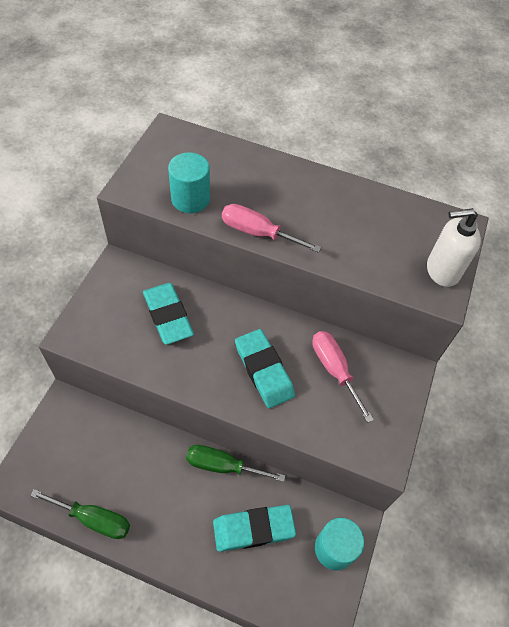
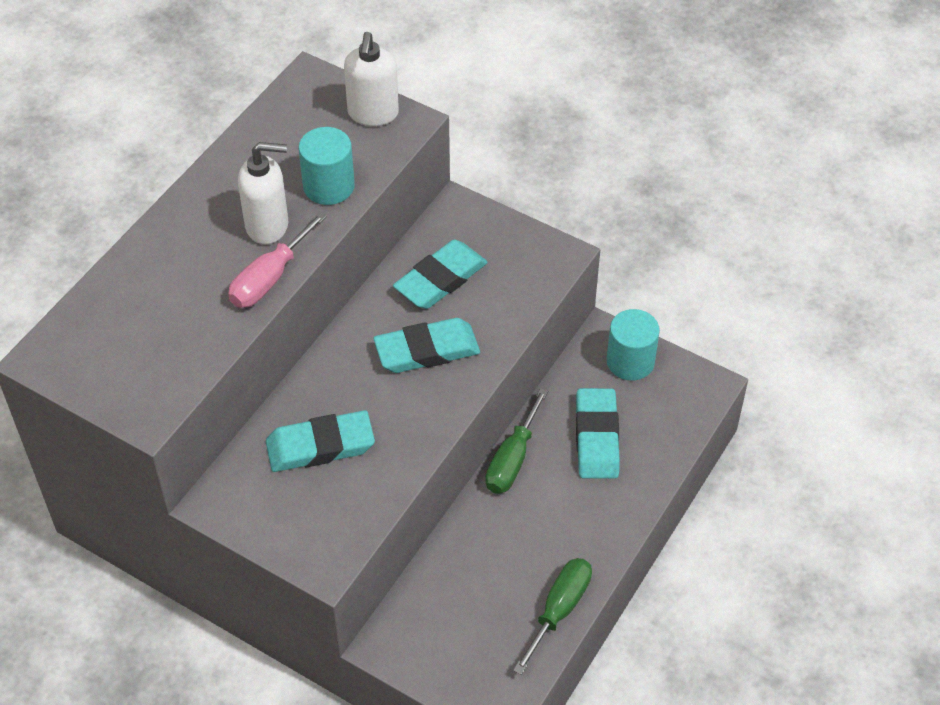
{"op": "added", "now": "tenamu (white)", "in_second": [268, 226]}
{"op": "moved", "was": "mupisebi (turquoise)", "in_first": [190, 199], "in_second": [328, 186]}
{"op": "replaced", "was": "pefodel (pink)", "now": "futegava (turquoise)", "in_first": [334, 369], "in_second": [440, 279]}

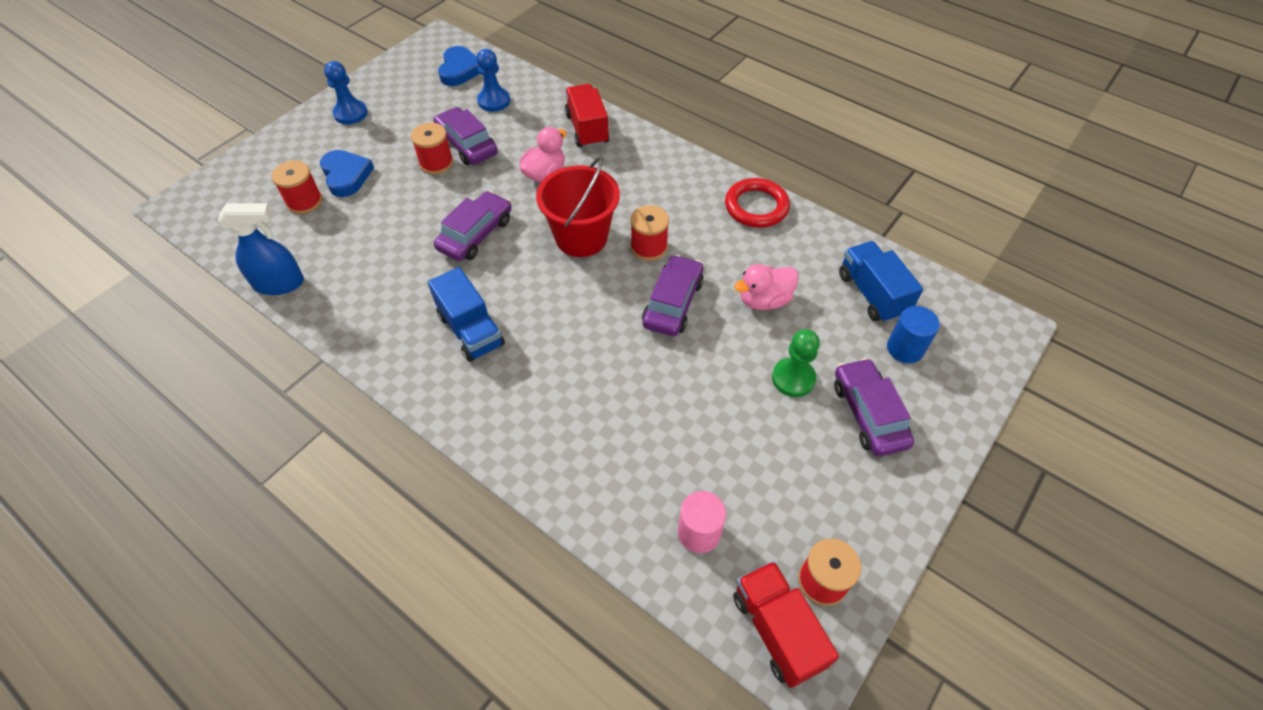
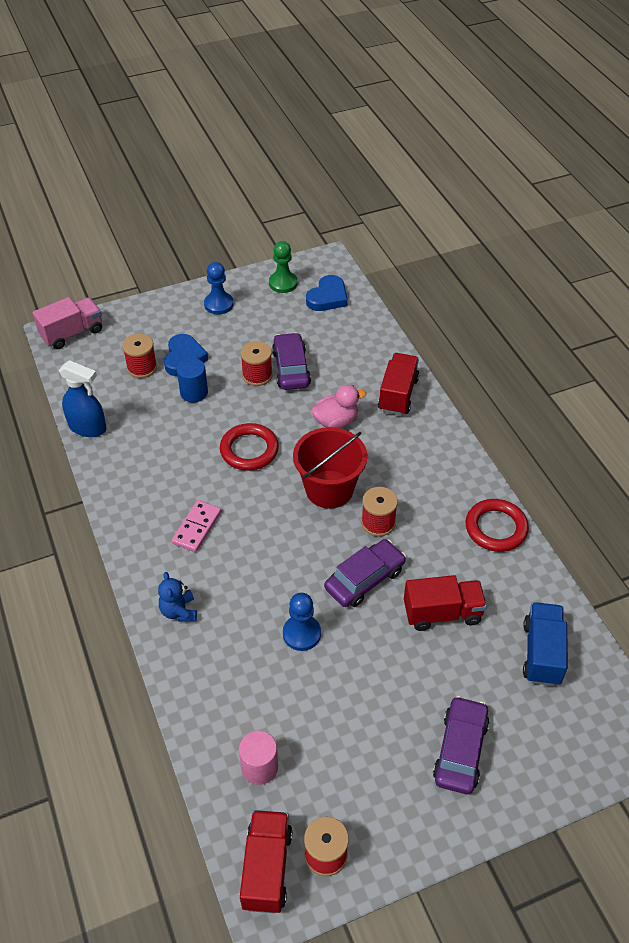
{"op": "added", "now": "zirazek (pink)", "in_second": [72, 333]}
{"op": "added", "now": "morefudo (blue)", "in_second": [179, 611]}
{"op": "replaced", "was": "zirazek (blue)", "now": "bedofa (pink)", "in_first": [471, 330], "in_second": [197, 527]}
{"op": "moved", "was": "mupisebi (blue)", "in_first": [905, 348], "in_second": [194, 392]}
{"op": "replaced", "was": "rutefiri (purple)", "now": "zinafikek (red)", "in_first": [475, 234], "in_second": [249, 450]}
{"op": "moved", "was": "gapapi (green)", "in_first": [793, 378], "in_second": [283, 283]}
{"op": "moved", "was": "gapapi (blue)", "in_first": [494, 101], "in_second": [301, 633]}
{"op": "replaced", "was": "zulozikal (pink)", "now": "zirazek (red)", "in_first": [764, 300], "in_second": [442, 613]}

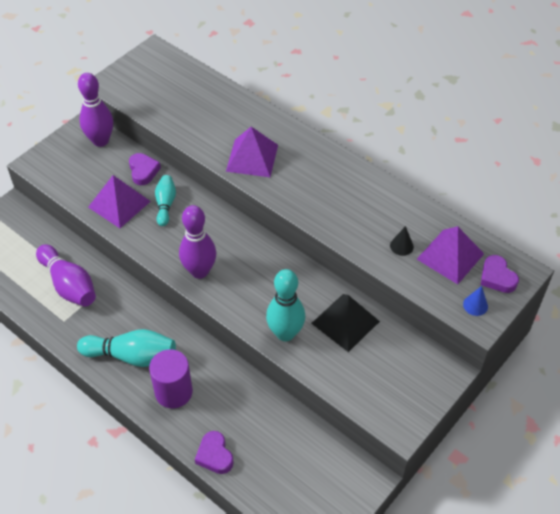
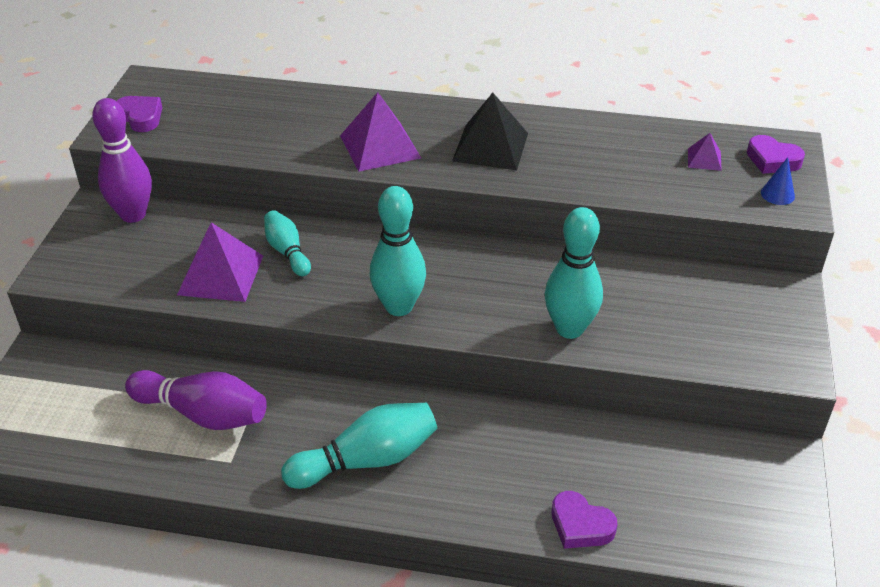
{"op": "moved", "was": "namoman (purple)", "in_first": [143, 171], "in_second": [140, 117]}
{"op": "recoloured", "was": "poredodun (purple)", "now": "poredodun (turquoise)", "in_first": [199, 271], "in_second": [399, 307]}
{"op": "moved", "was": "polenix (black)", "in_first": [345, 322], "in_second": [490, 147]}
{"op": "resized", "was": "polenix (purple)", "in_first": [450, 256], "in_second": [704, 159], "ratio": 0.5}
{"op": "removed", "was": "mupisebi (purple)", "in_first": [173, 392]}
{"op": "removed", "was": "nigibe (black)", "in_first": [401, 246]}

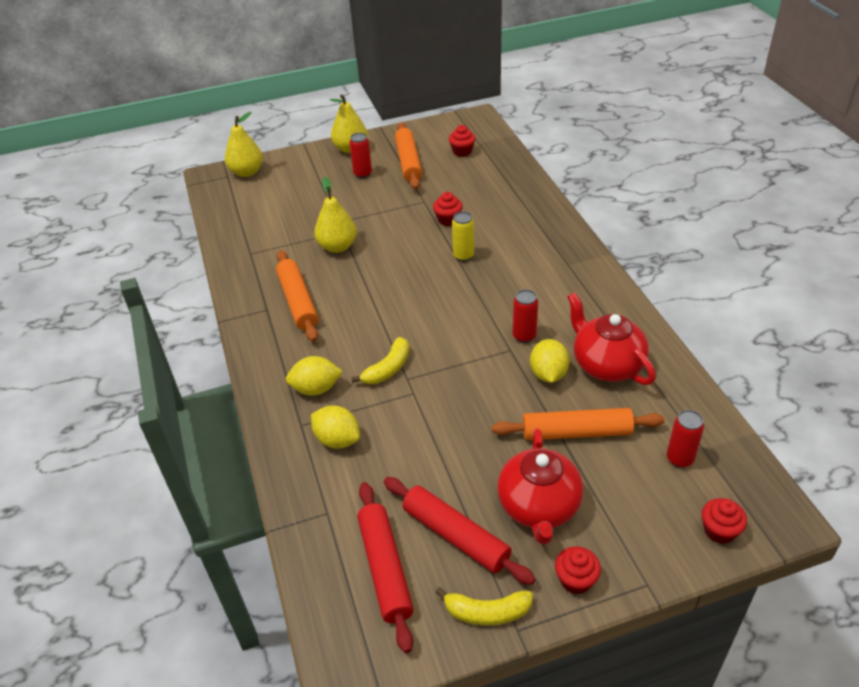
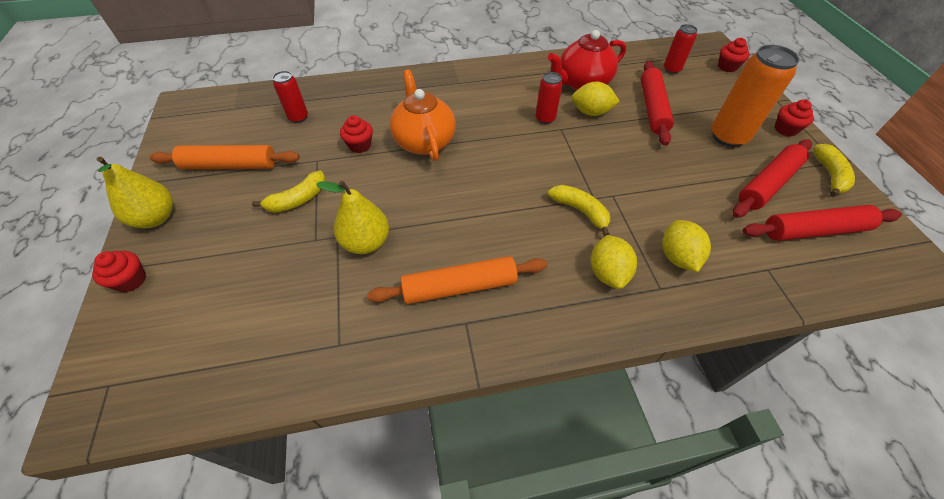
{"op": "moved", "was": "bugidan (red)", "in_first": [462, 151], "in_second": [131, 280]}
{"op": "added", "now": "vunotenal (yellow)", "in_second": [298, 199]}
{"op": "moved", "was": "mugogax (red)", "in_first": [362, 174], "in_second": [298, 117]}
{"op": "replaced", "was": "mugogax (yellow)", "now": "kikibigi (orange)", "in_first": [463, 256], "in_second": [424, 141]}
{"op": "recoloured", "was": "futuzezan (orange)", "now": "futuzezan (red)", "in_first": [576, 432], "in_second": [652, 108]}
{"op": "turned", "was": "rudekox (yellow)", "in_first": [337, 439], "in_second": [677, 257], "clockwise": -45}
{"op": "replaced", "was": "kikibigi (red)", "now": "mugogax (orange)", "in_first": [539, 507], "in_second": [728, 137]}
{"op": "removed", "was": "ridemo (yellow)", "in_first": [247, 172]}

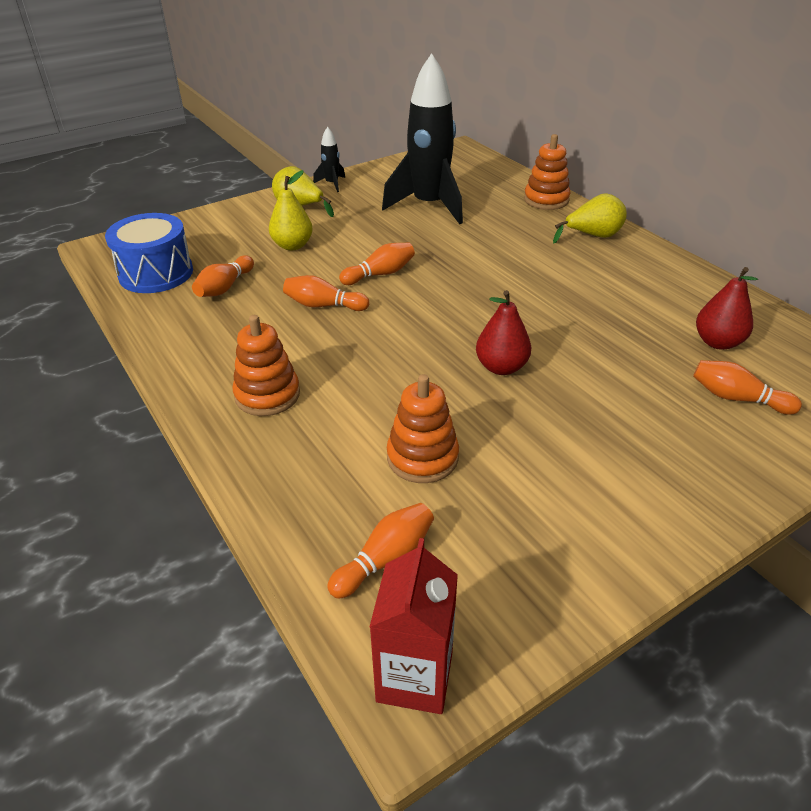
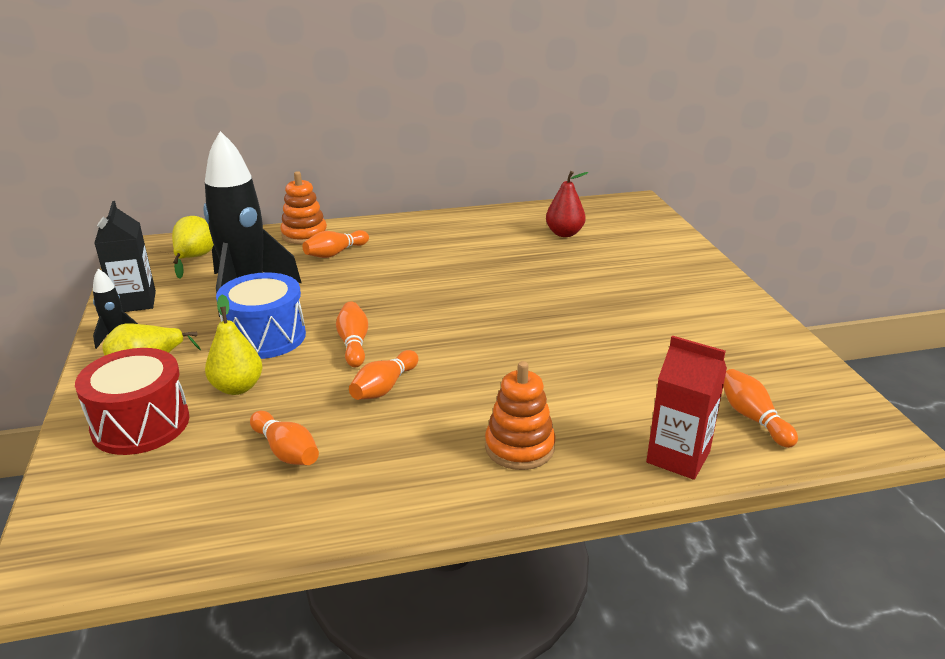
{"op": "added", "now": "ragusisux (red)", "in_second": [140, 424]}
{"op": "added", "now": "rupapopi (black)", "in_second": [135, 302]}
{"op": "moved", "was": "ridemo (yellow)", "in_first": [592, 236], "in_second": [194, 258]}
{"op": "moved", "was": "ragusisux (blue)", "in_first": [156, 273], "in_second": [265, 337]}
{"op": "moved", "was": "poredodun (orange)", "in_first": [737, 398], "in_second": [335, 253]}
{"op": "moved", "was": "rupapopi (red)", "in_first": [414, 677], "in_second": [678, 457]}
{"op": "removed", "was": "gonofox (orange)", "in_first": [422, 457]}
{"op": "removed", "was": "ridemo (red)", "in_first": [501, 367]}

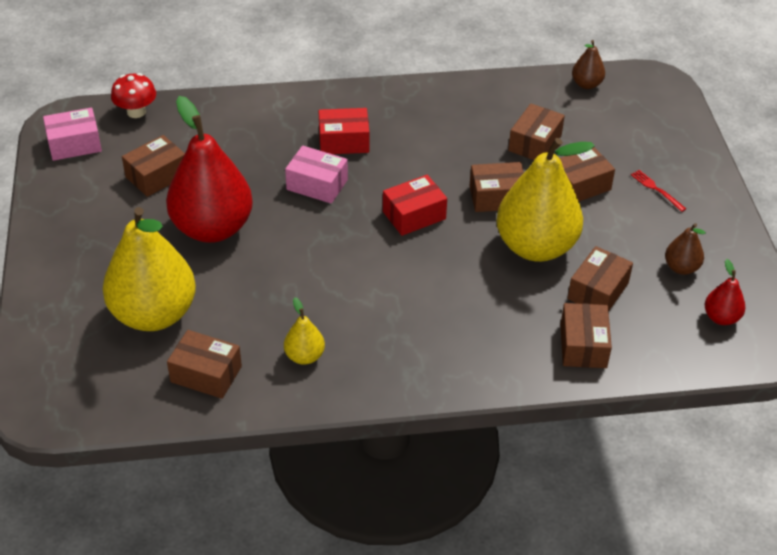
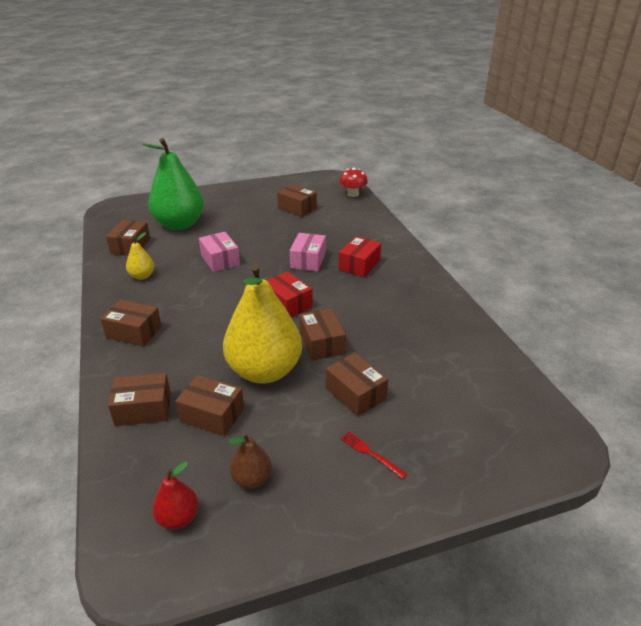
{"op": "moved", "was": "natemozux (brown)", "in_first": [535, 143], "in_second": [134, 332]}
{"op": "recoloured", "was": "ridemo (yellow)", "now": "ridemo (green)", "in_first": [154, 314], "in_second": [179, 224]}
{"op": "moved", "was": "natemozux (pink)", "in_first": [74, 144], "in_second": [220, 260]}
{"op": "turned", "was": "natemozux (red)", "in_first": [344, 141], "in_second": [359, 265], "clockwise": 45}
{"op": "turned", "was": "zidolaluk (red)", "in_first": [656, 189], "in_second": [371, 453], "clockwise": -90}
{"op": "removed", "was": "ridemo (red)", "in_first": [212, 228]}
{"op": "removed", "was": "ridemo (brown)", "in_first": [586, 84]}

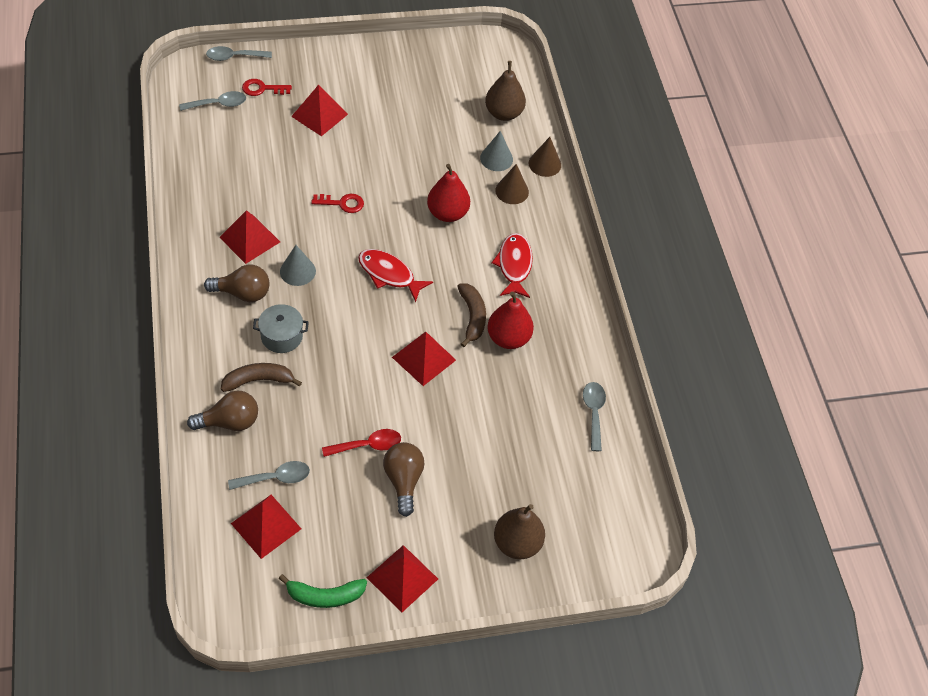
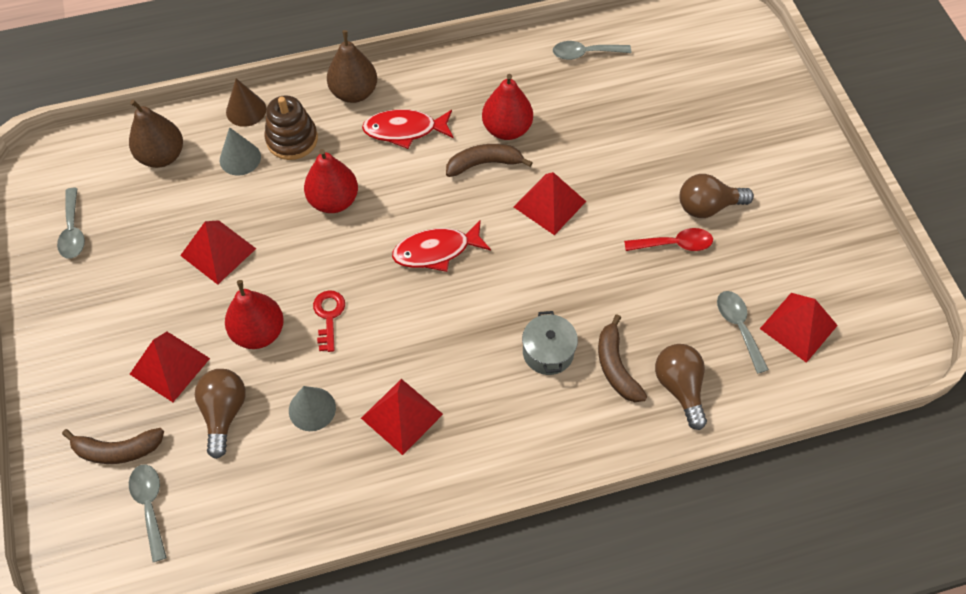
{"op": "moved", "was": "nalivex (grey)", "in_first": [234, 57], "in_second": [73, 231]}
{"op": "replaced", "was": "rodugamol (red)", "now": "vunotenal (brown)", "in_first": [262, 89], "in_second": [117, 450]}
{"op": "moved", "was": "polenix (red)", "in_first": [402, 578], "in_second": [218, 252]}
{"op": "moved", "was": "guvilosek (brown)", "in_first": [243, 293], "in_second": [224, 413]}
{"op": "added", "now": "ridemo (red)", "in_second": [259, 332]}
{"op": "replaced", "was": "nigibe (brown)", "now": "gonofox (brown)", "in_first": [512, 191], "in_second": [292, 139]}
{"op": "moved", "was": "nigibe (grey)", "in_first": [297, 271], "in_second": [312, 409]}
{"op": "moved", "was": "ridemo (brown)", "in_first": [517, 543], "in_second": [354, 92]}
{"op": "turned", "was": "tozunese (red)", "in_first": [389, 274], "in_second": [436, 251], "clockwise": 45}
{"op": "turned", "was": "nalivex (red)", "in_first": [367, 445], "in_second": [674, 244], "clockwise": 105}
{"op": "removed", "was": "vunotenal (green)", "in_first": [324, 596]}

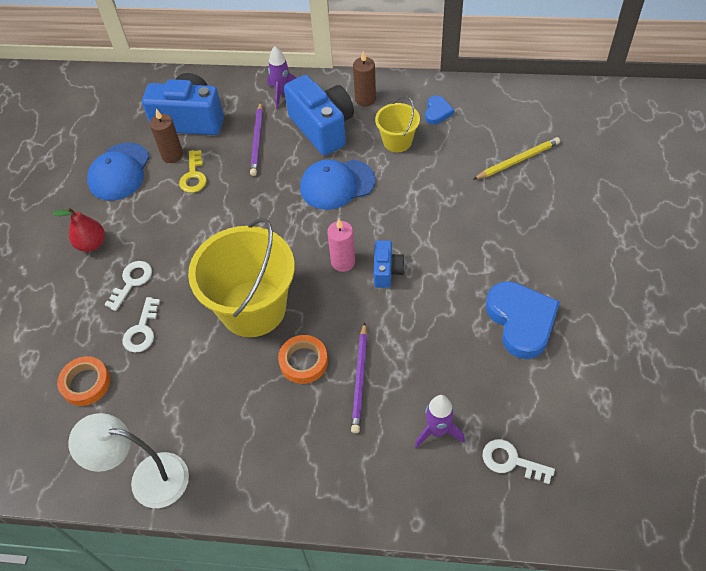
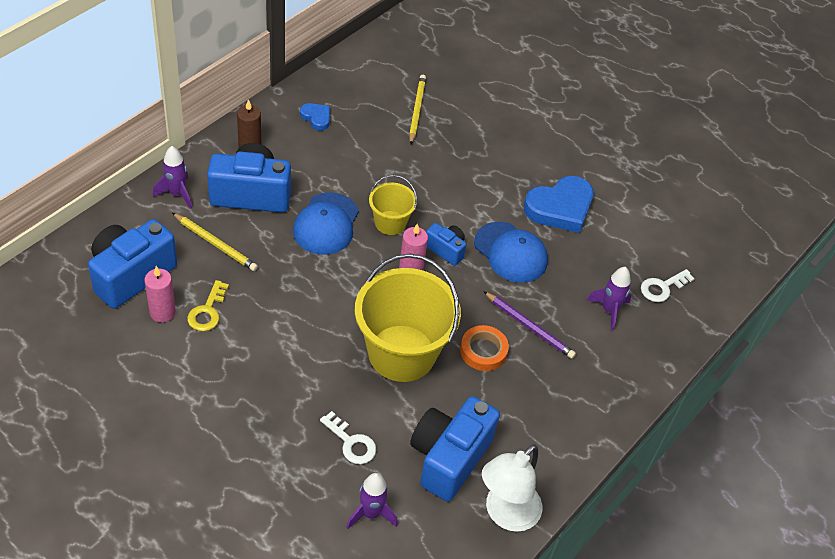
{"op": "recoloured", "was": "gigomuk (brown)", "now": "gigomuk (pink)", "in_first": [172, 155], "in_second": [162, 312]}
{"op": "recoloured", "was": "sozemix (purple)", "now": "sozemix (yellow)", "in_first": [257, 141], "in_second": [215, 243]}
{"op": "turned", "was": "rodugamol (yellow)", "in_first": [193, 176], "in_second": [207, 311], "clockwise": 75}
{"op": "replaced", "was": "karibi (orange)", "now": "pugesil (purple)", "in_first": [86, 383], "in_second": [371, 513]}
{"op": "moved", "was": "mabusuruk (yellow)", "in_first": [397, 141], "in_second": [390, 223]}
{"op": "added", "now": "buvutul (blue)", "in_second": [449, 458]}
{"op": "moved", "was": "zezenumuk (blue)", "in_first": [119, 172], "in_second": [510, 252]}
{"op": "turned", "was": "namoman (blue)", "in_first": [521, 321], "in_second": [560, 208], "clockwise": 135}
{"op": "removed", "was": "ridemo (red)", "in_first": [91, 244]}
{"op": "removed", "was": "rodugamol (white)", "in_first": [131, 282]}

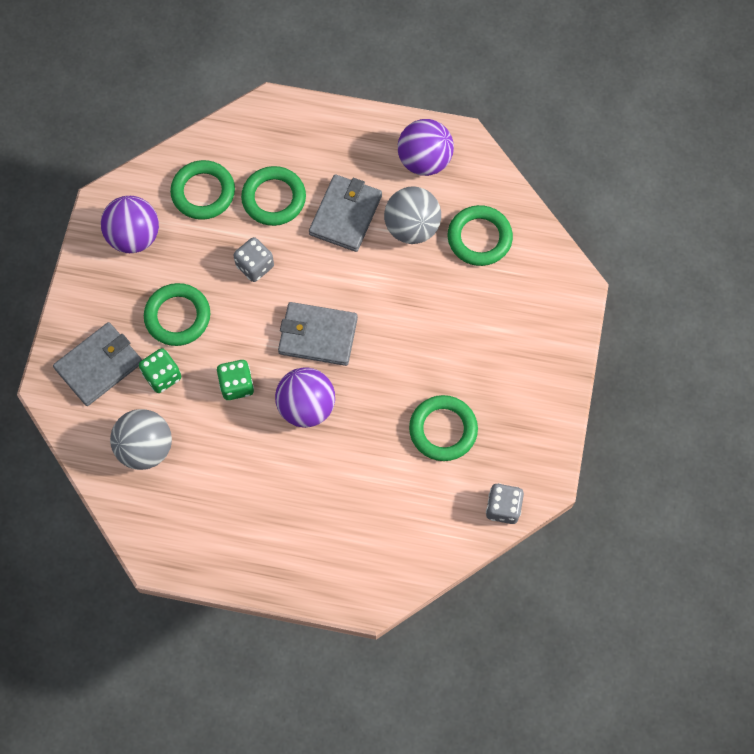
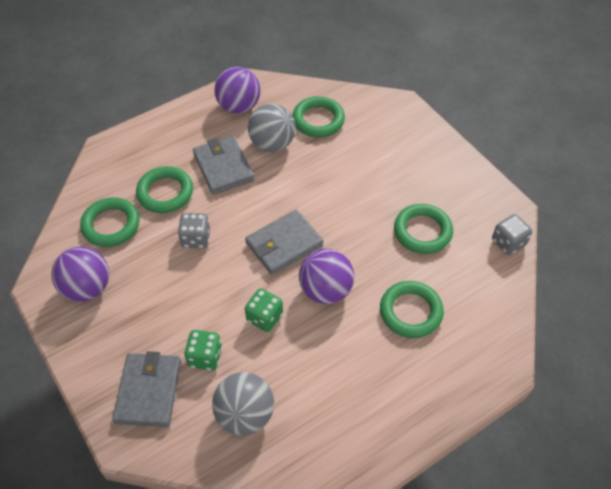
{"op": "moved", "was": "zinafikek (green)", "in_first": [177, 316], "in_second": [410, 312]}

